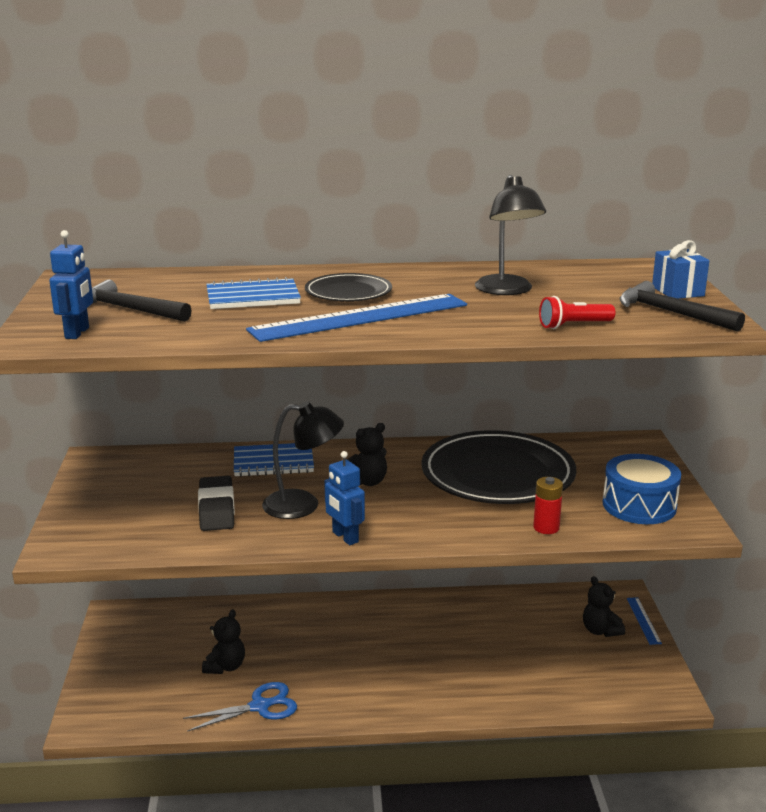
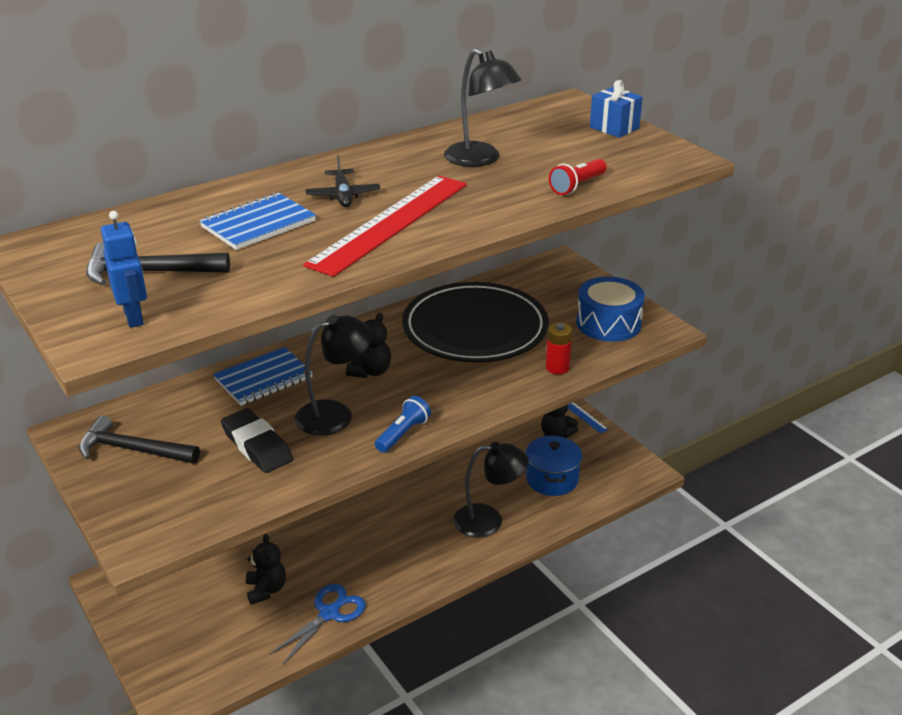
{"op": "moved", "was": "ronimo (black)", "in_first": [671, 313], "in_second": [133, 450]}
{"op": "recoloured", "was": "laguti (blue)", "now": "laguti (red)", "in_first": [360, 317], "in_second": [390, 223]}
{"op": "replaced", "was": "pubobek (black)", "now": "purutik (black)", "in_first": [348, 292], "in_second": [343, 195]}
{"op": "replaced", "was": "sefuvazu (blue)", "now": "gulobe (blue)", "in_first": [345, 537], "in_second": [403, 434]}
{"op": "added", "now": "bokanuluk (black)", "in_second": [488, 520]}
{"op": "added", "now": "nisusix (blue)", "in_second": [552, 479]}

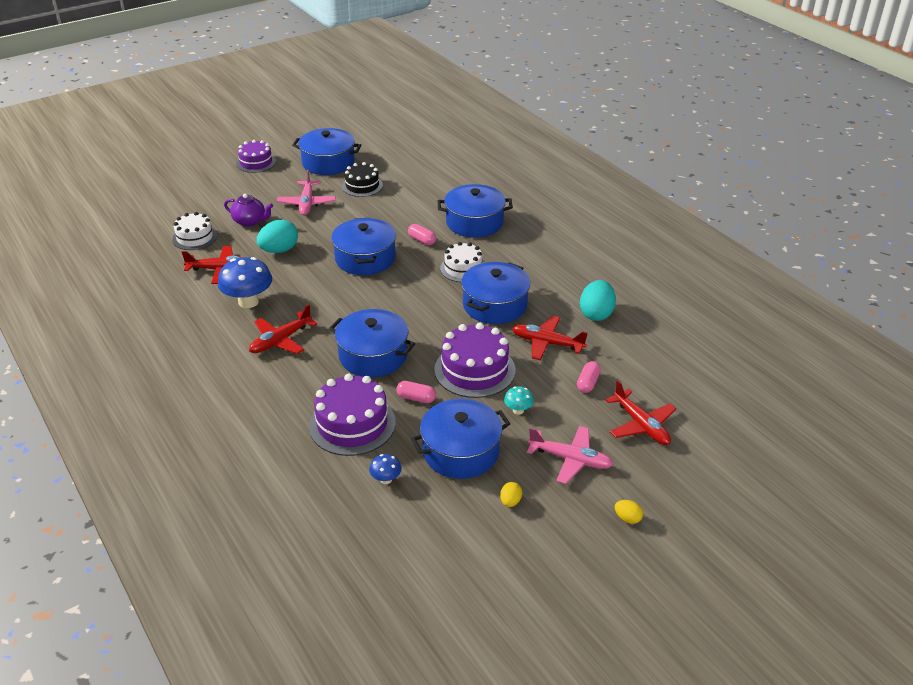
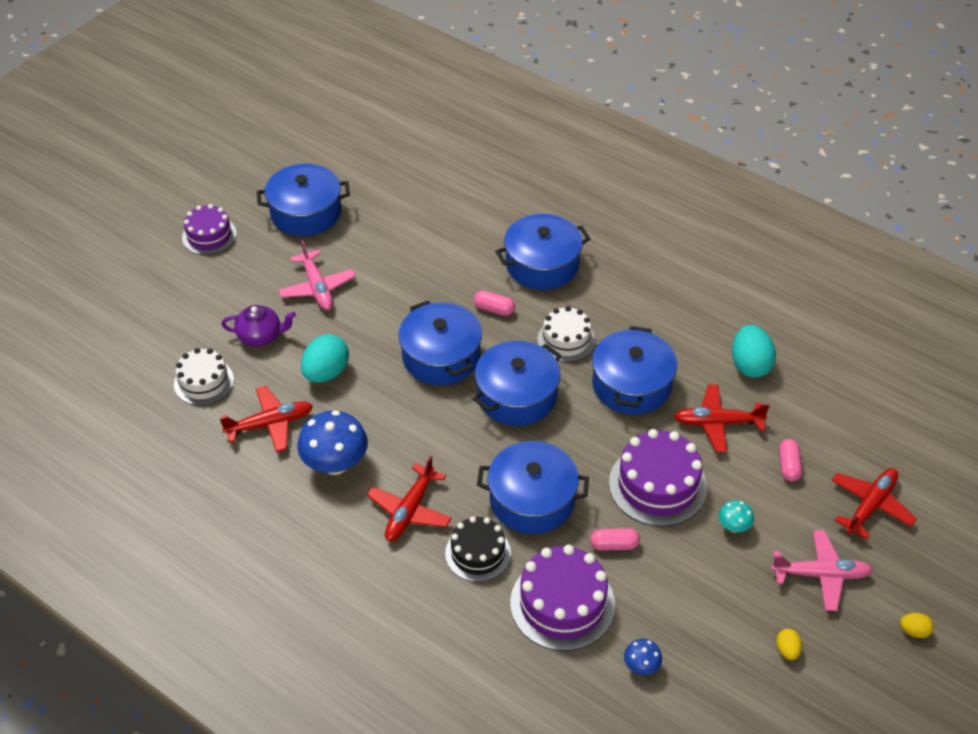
{"op": "moved", "was": "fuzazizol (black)", "in_first": [362, 186], "in_second": [478, 553]}
{"op": "moved", "was": "nisusix (blue)", "in_first": [461, 451], "in_second": [517, 396]}
{"op": "turned", "was": "purutik (red)", "in_first": [641, 425], "in_second": [870, 505], "clockwise": -90}

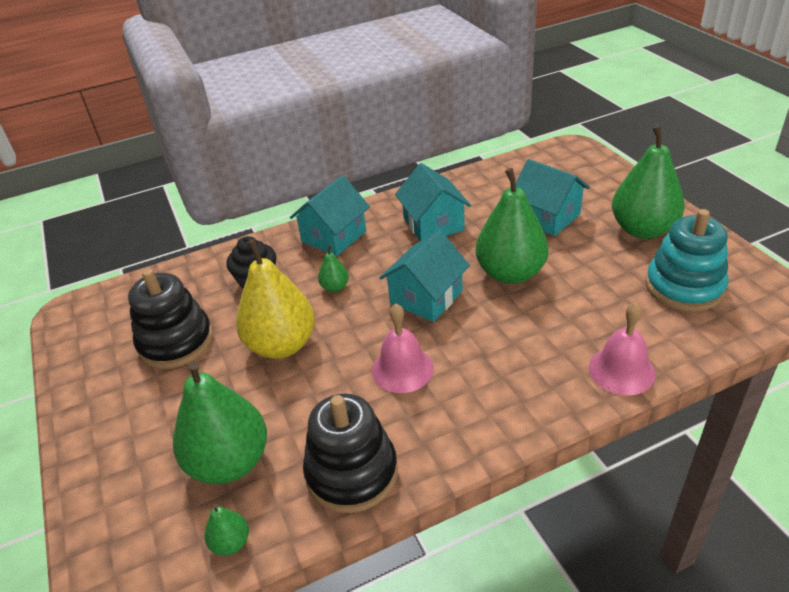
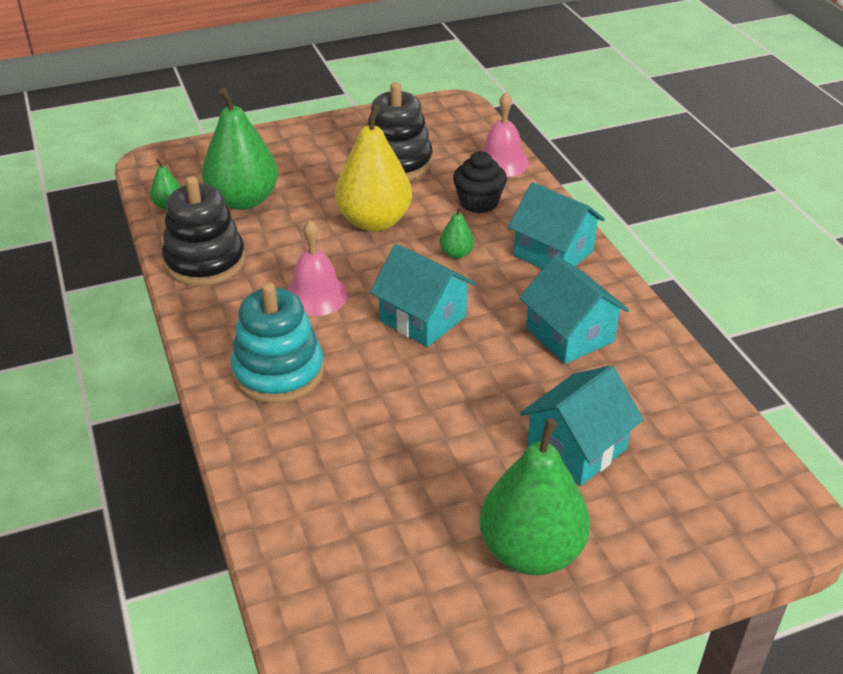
{"op": "moved", "was": "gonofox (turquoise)", "in_first": [684, 287], "in_second": [278, 372]}
{"op": "moved", "was": "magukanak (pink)", "in_first": [621, 370], "in_second": [502, 162]}
{"op": "turned", "was": "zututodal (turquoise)", "in_first": [433, 224], "in_second": [569, 335], "clockwise": 75}
{"op": "removed", "was": "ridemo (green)", "in_first": [510, 273]}

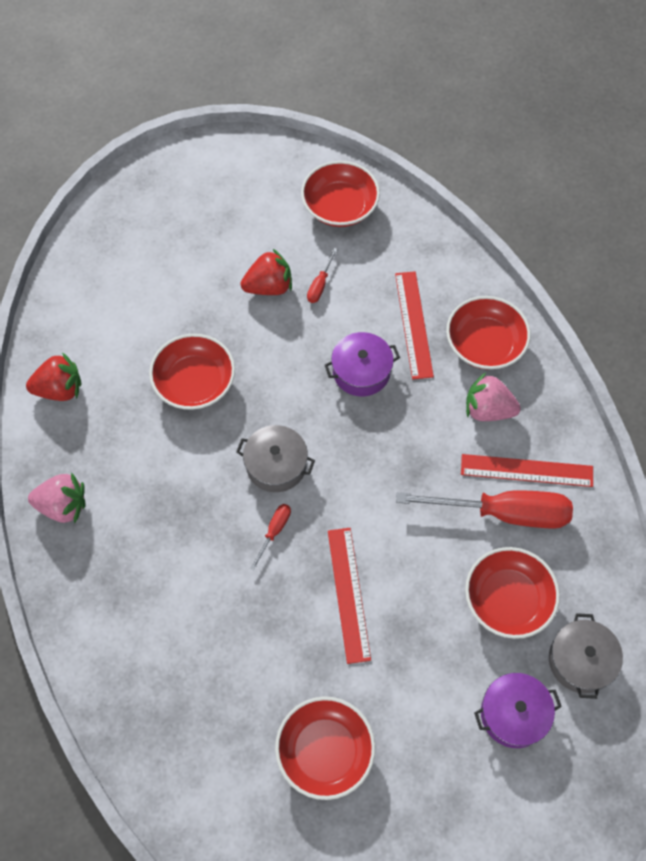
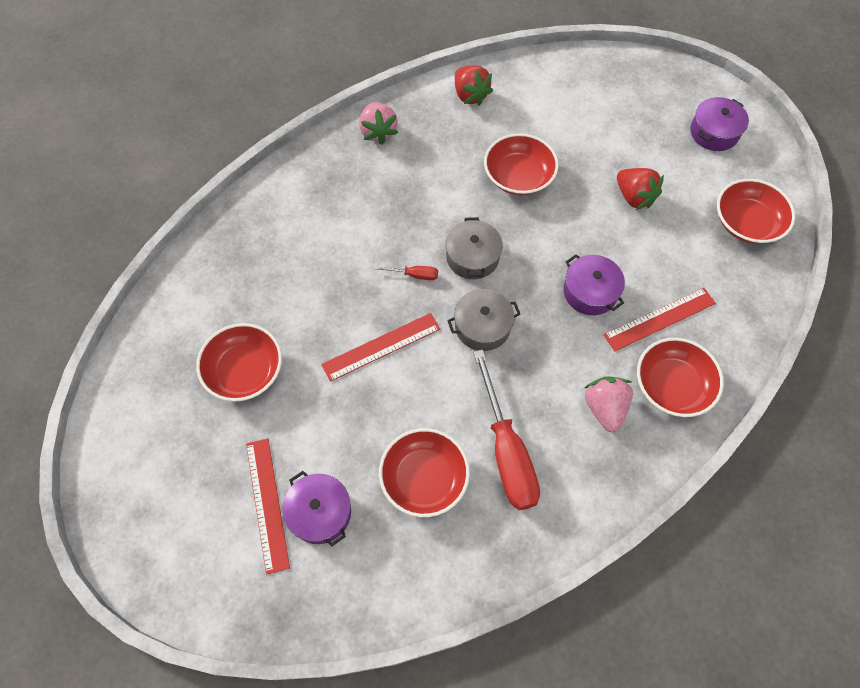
{"op": "moved", "was": "laguti (red)", "in_first": [526, 470], "in_second": [267, 504]}
{"op": "moved", "was": "nisusix (grey)", "in_first": [580, 661], "in_second": [482, 326]}
{"op": "added", "now": "nisusix (purple)", "in_second": [714, 132]}
{"op": "removed", "was": "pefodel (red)", "in_first": [320, 285]}

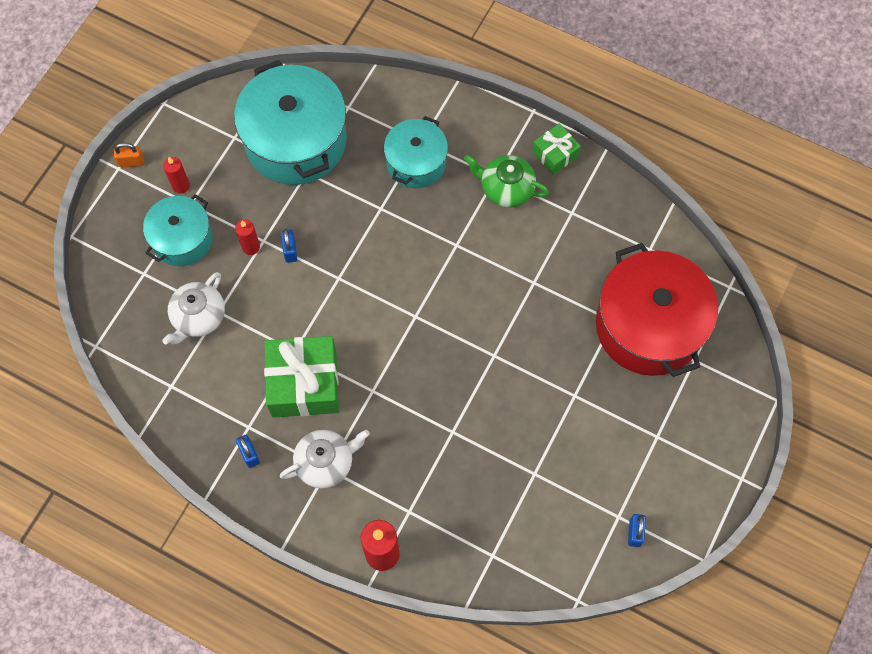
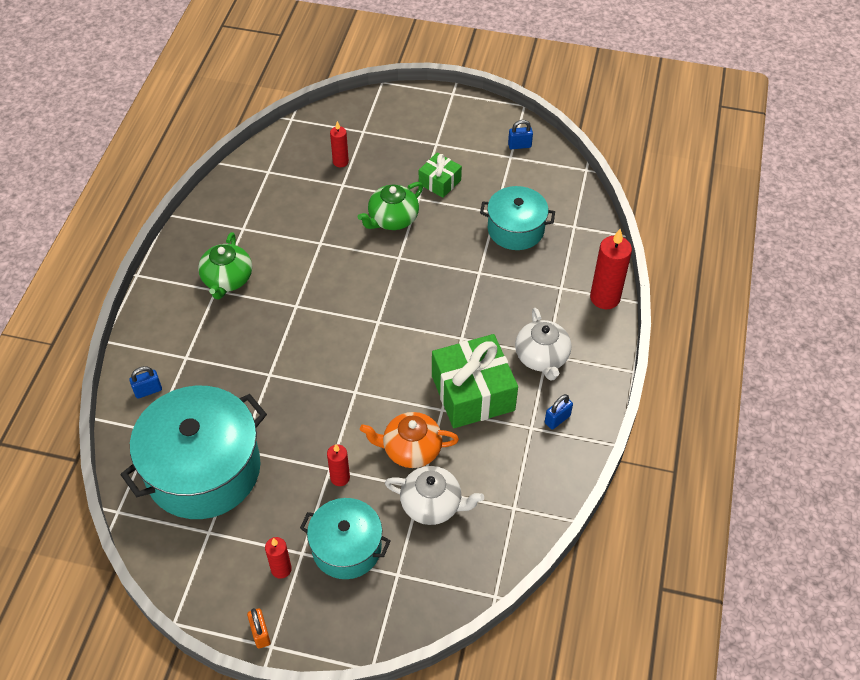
{"op": "moved", "was": "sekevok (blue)", "in_first": [290, 251], "in_second": [148, 390]}
{"op": "replaced", "was": "nisusix (red)", "now": "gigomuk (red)", "in_first": [649, 326], "in_second": [340, 162]}
{"op": "added", "now": "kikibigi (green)", "in_second": [392, 219]}
{"op": "added", "now": "kikibigi (orange)", "in_second": [411, 449]}
{"op": "moved", "was": "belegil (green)", "in_first": [555, 154], "in_second": [439, 182]}
{"op": "moved", "was": "nisusix (turquoise)", "in_first": [416, 162], "in_second": [515, 229]}
{"op": "turned", "was": "kikibigi (white)", "in_first": [325, 462], "in_second": [542, 357], "clockwise": -150}

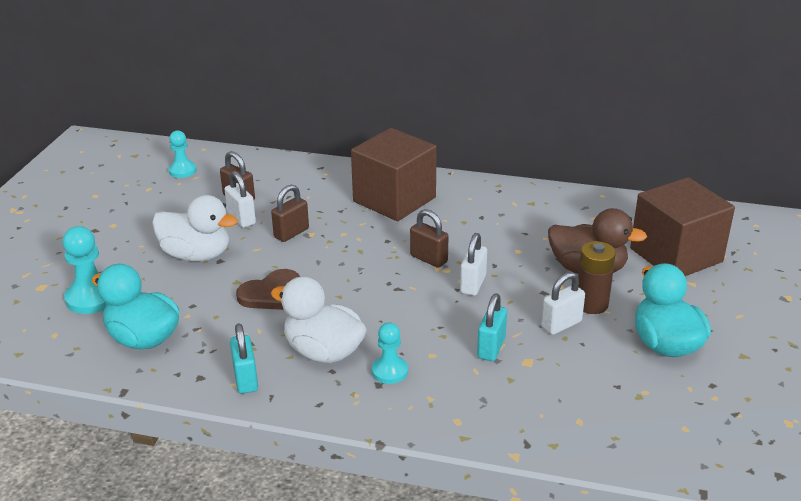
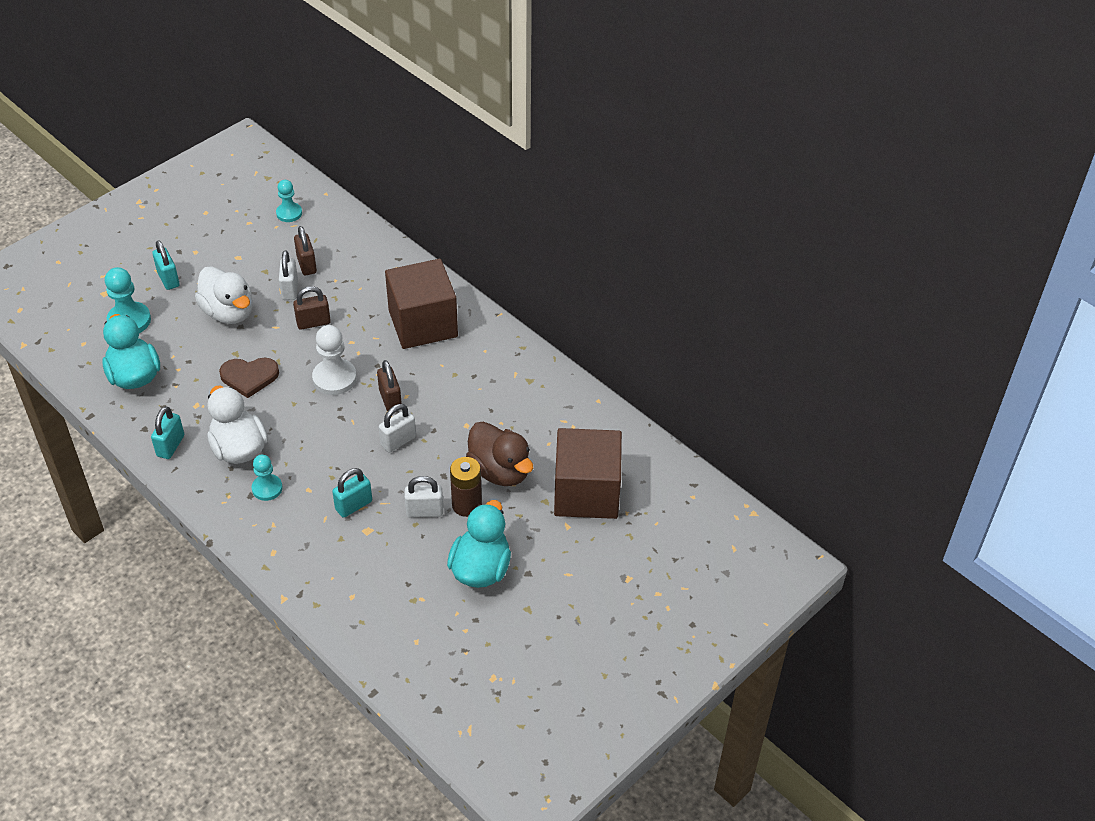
{"op": "added", "now": "sekevok (turquoise)", "in_second": [168, 279]}
{"op": "added", "now": "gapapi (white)", "in_second": [334, 378]}

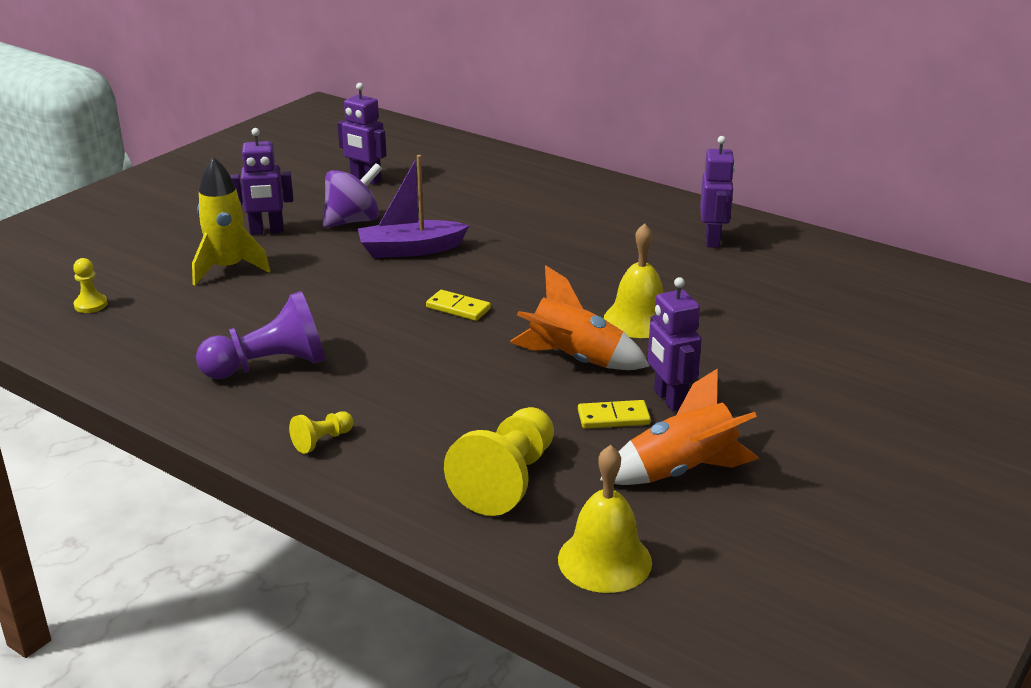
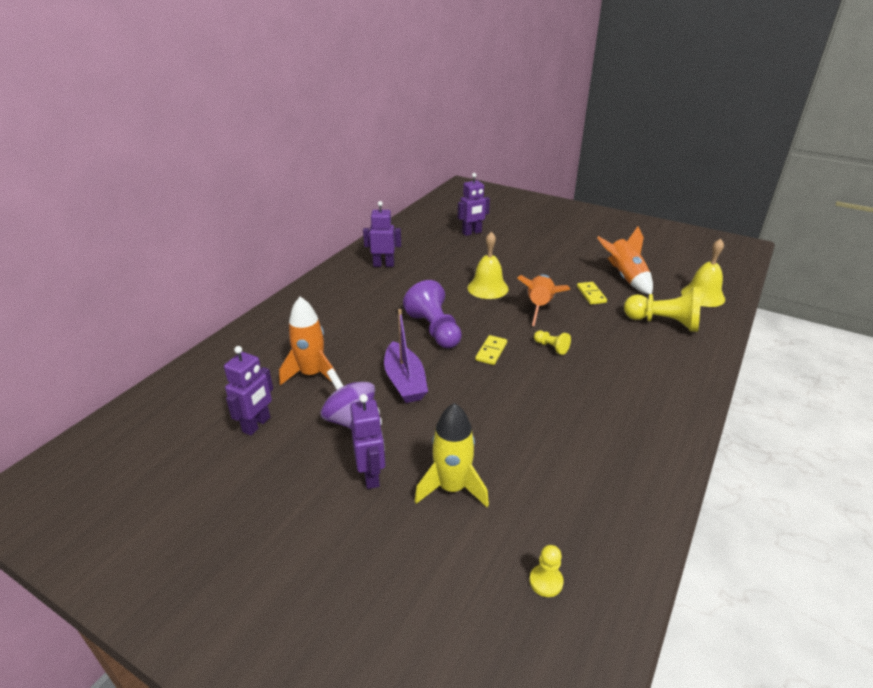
{"op": "added", "now": "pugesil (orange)", "in_second": [312, 374]}
{"op": "moved", "was": "gapapi (purple)", "in_first": [269, 366], "in_second": [434, 330]}
{"op": "moved", "was": "sefuvazu (purple)", "in_first": [669, 399], "in_second": [472, 233]}
{"op": "moved", "was": "gapapi (yellow)", "in_first": [322, 441], "in_second": [551, 347]}

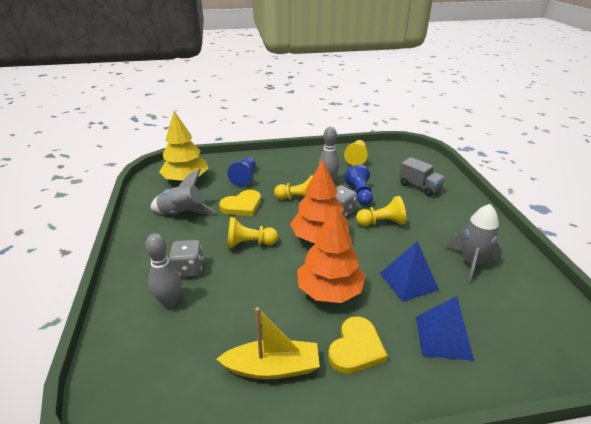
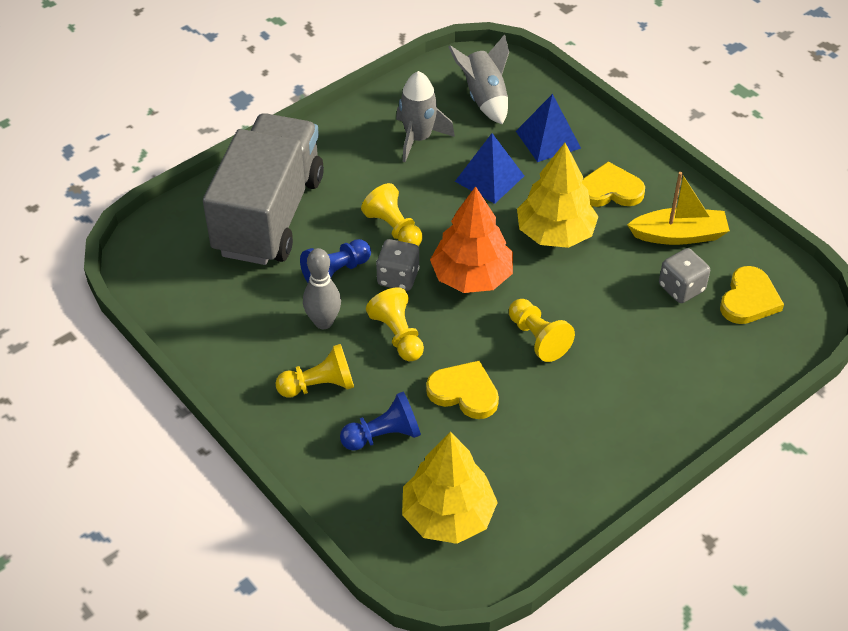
{"op": "resized", "was": "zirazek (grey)", "in_first": [419, 187], "in_second": [269, 215], "ratio": 2.31}
{"op": "moved", "was": "gapapi (yellow)", "in_first": [356, 158], "in_second": [319, 385]}
{"op": "moved", "was": "pugesil (grey)", "in_first": [181, 213], "in_second": [484, 98]}
{"op": "recoloured", "was": "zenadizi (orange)", "now": "zenadizi (yellow)", "in_first": [329, 290], "in_second": [555, 233]}
{"op": "turned", "was": "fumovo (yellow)", "in_first": [272, 368], "in_second": [679, 235], "clockwise": 120}
{"op": "moved", "was": "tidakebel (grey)", "in_first": [188, 269], "in_second": [681, 288]}
{"op": "added", "now": "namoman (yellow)", "in_second": [749, 299]}
{"op": "removed", "was": "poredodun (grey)", "in_first": [170, 301]}

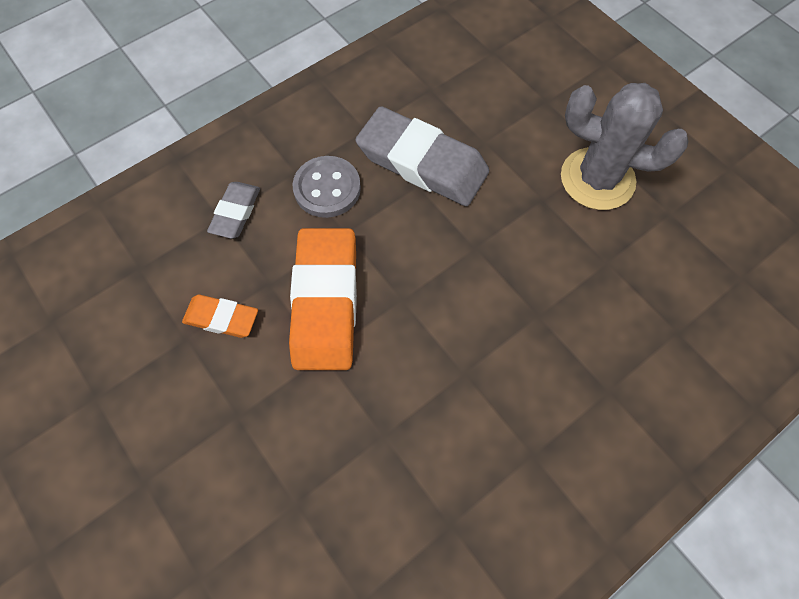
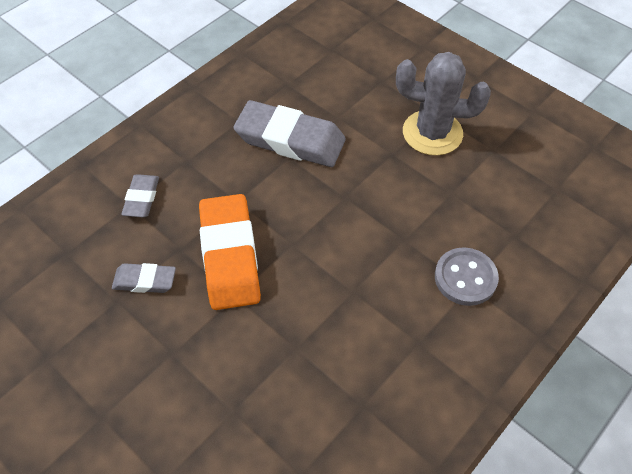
{"op": "recoloured", "was": "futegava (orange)", "now": "futegava (grey)", "in_first": [222, 318], "in_second": [145, 281]}
{"op": "moved", "was": "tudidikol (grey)", "in_first": [327, 188], "in_second": [465, 278]}

